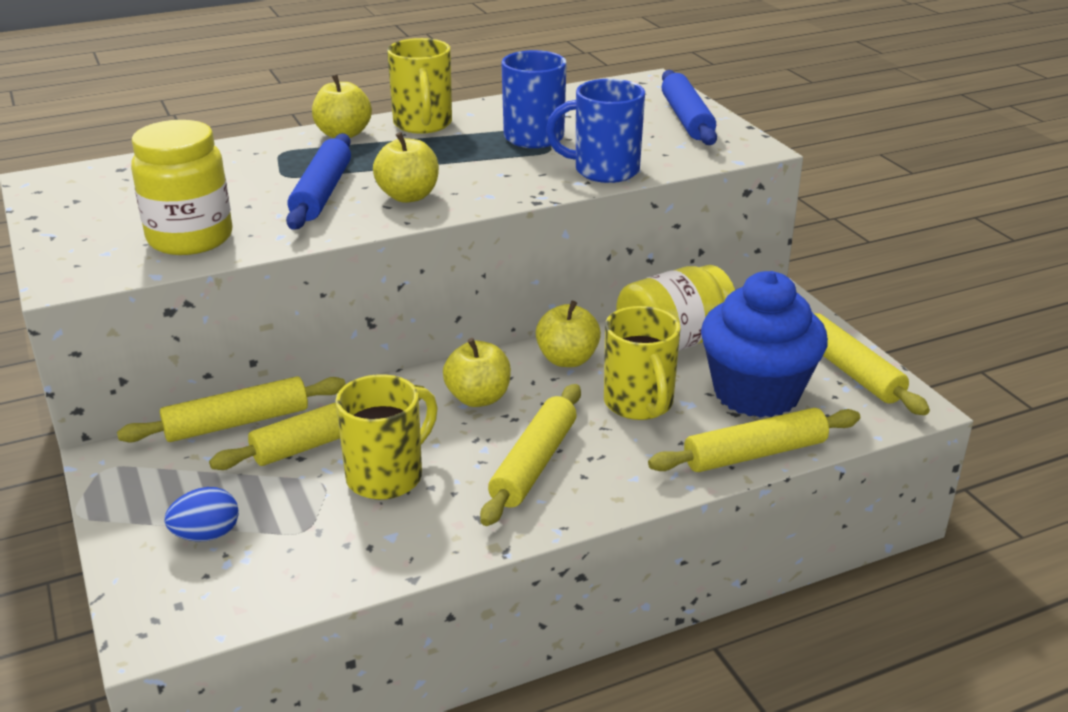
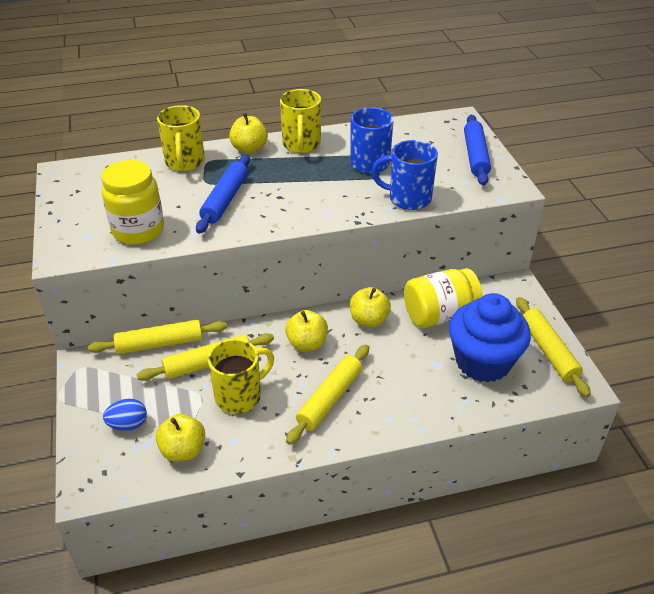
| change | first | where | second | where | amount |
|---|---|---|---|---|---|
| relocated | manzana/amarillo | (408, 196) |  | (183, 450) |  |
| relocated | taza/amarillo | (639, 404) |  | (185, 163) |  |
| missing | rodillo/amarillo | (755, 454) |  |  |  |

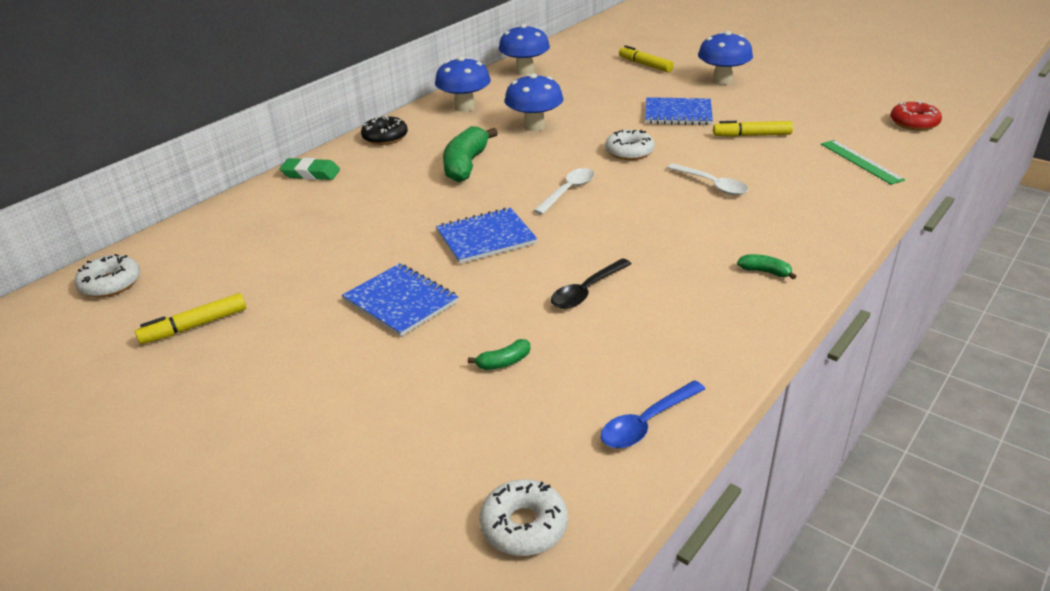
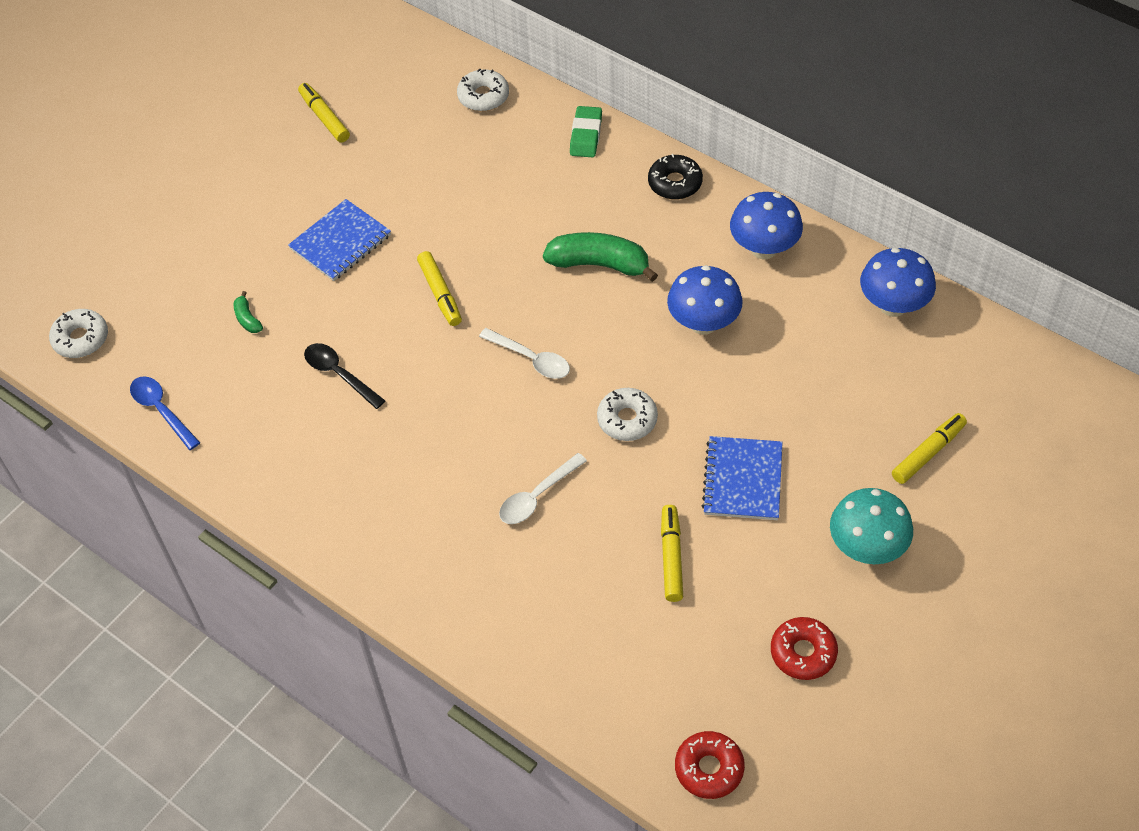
| change | first | where | second | where | amount |
|---|---|---|---|---|---|
| relocated | rosquilla/blanco | (111, 284) |  | (483, 96) |  |
| exchanged | cuaderno/azul | (486, 238) | rotulador/amarillo | (440, 293) |  |
| colour | seta/azul | (722, 81) | seta/turquesa | (866, 548) |  |
| missing | plátano/verde | (765, 272) |  |  |  |
| missing | regla/verde | (861, 161) |  |  |  |
| appeared |  |  | rosquilla/rojo | (803, 653) |  |

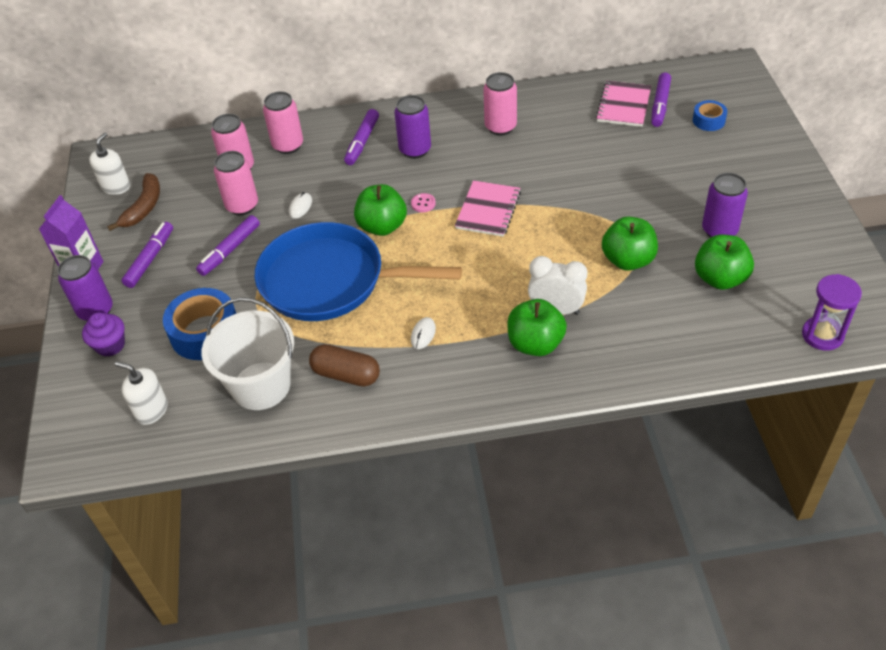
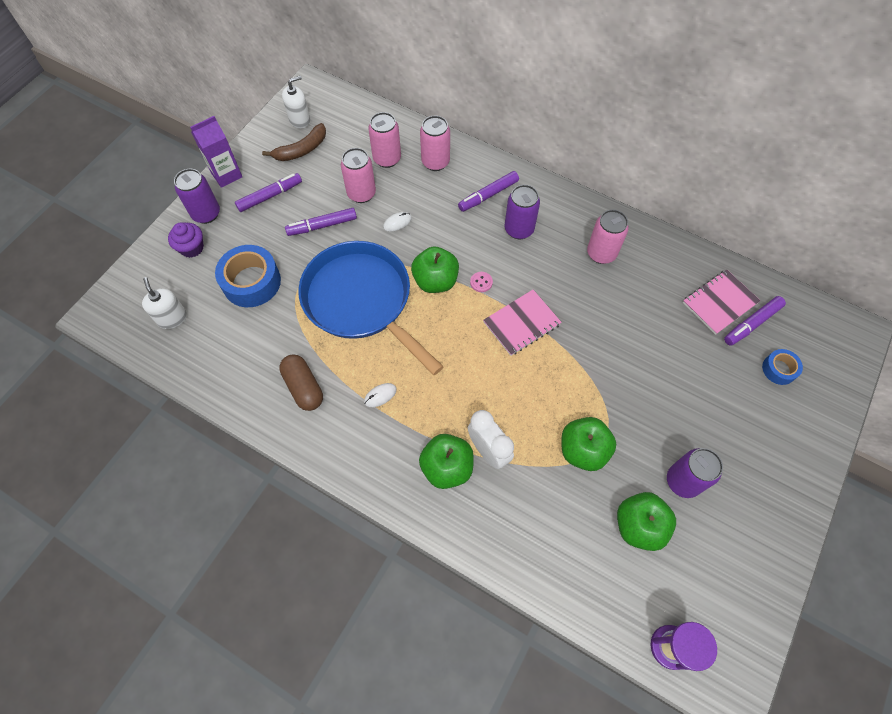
| change | first | where | second | where | amount |
|---|---|---|---|---|---|
| missing | balde/blanco | (261, 386) |  |  |  |

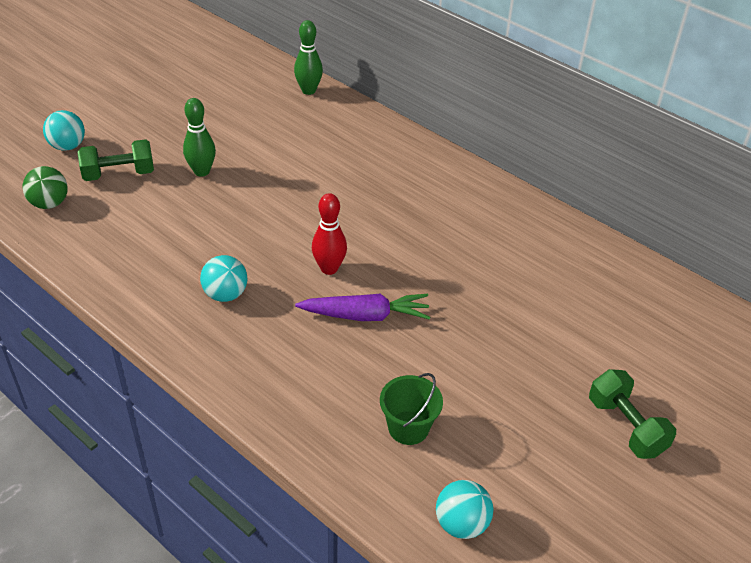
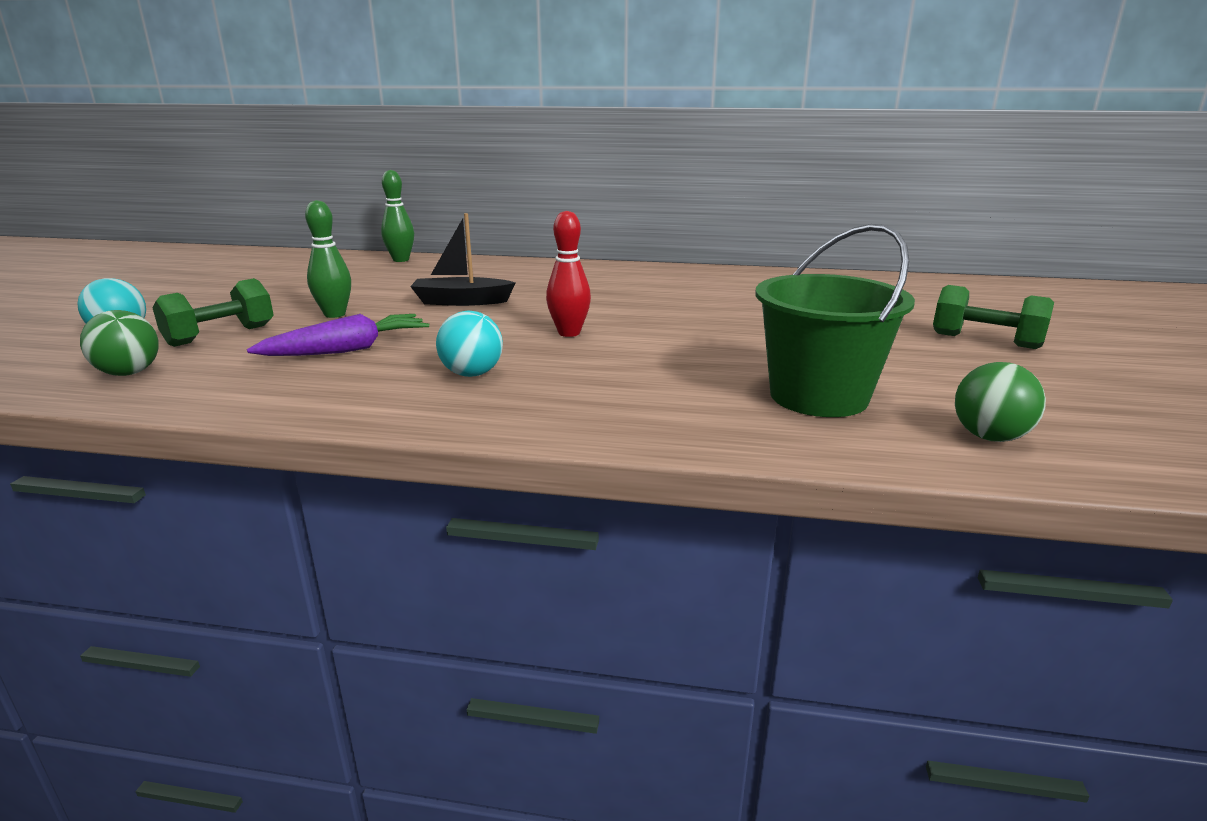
| change | first | where | second | where | amount |
|---|---|---|---|---|---|
| relocated | zanahoria/morado | (365, 315) |  | (347, 350) |  |
| size | balde/verde | (408, 428) |  | (818, 396) | x1.74 |
| colour | pelota/turquesa | (461, 524) | pelota/verde | (989, 437) |  |
| appeared |  |  | barco/negro | (461, 301) |  |

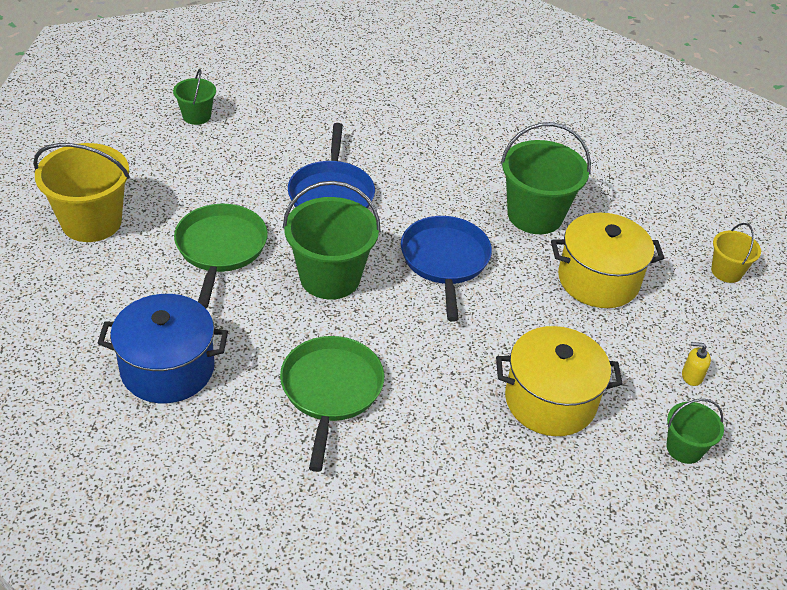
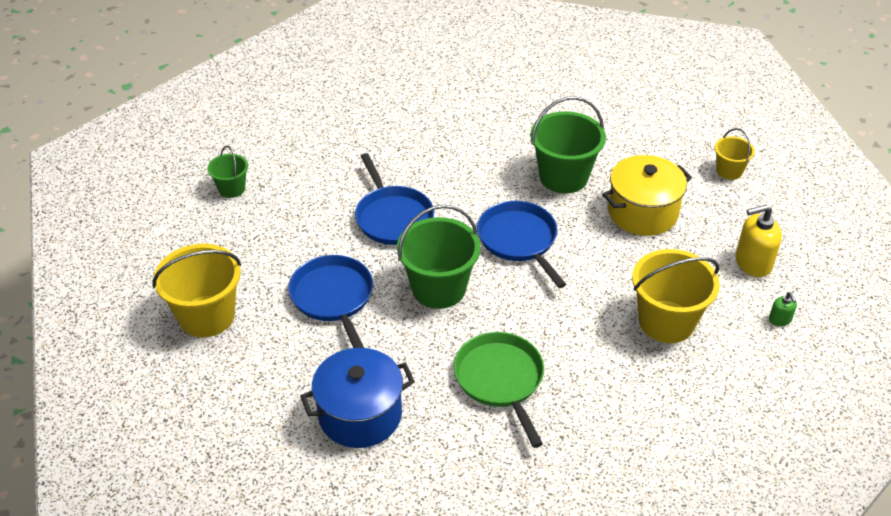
| change | first | where | second | where | amount |
|---|---|---|---|---|---|
| colour | sartén/verde | (220, 248) | sartén/azul | (333, 298) |  |
| exchanged | olla/amarillo | (550, 401) | balde/amarillo | (666, 322) |  |
| exchanged | balde/verde | (684, 448) | dispensador de jabón/verde | (780, 320) |  |
| size | dispensador de jabón/amarillo | (691, 376) |  | (753, 263) | x1.96 |

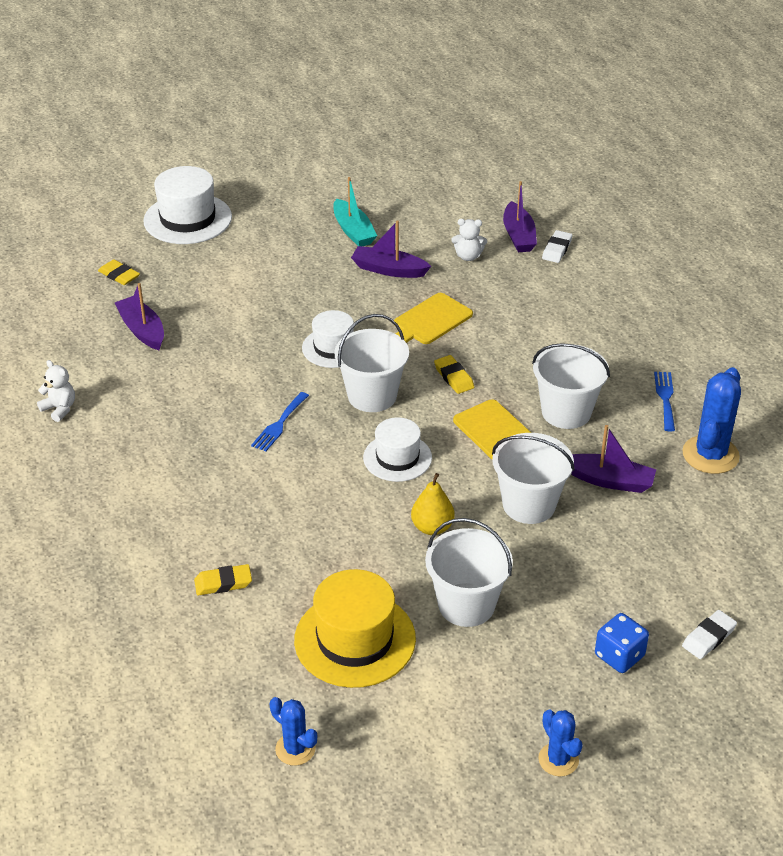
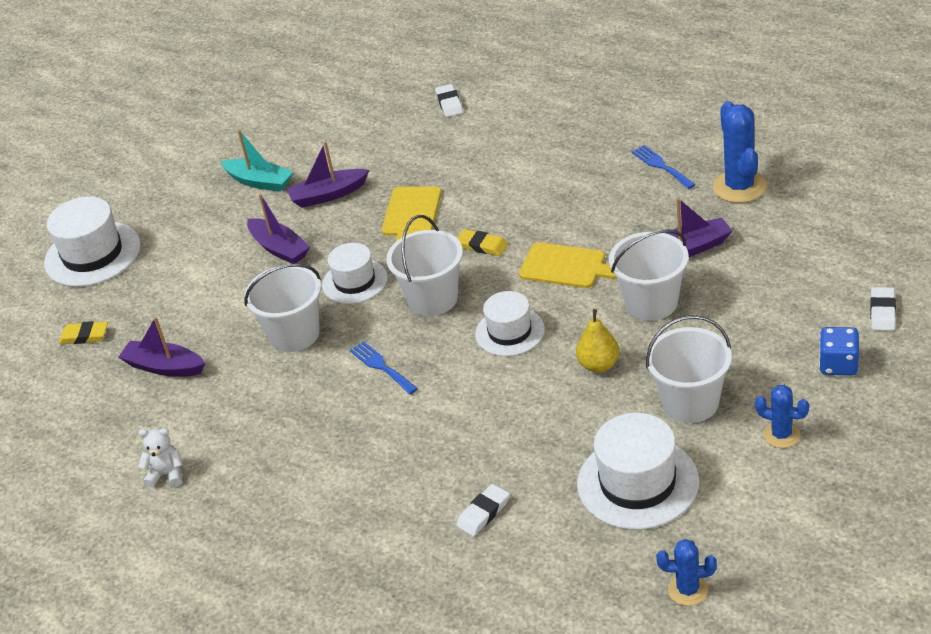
| change | first | where | second | where | amount |
|---|---|---|---|---|---|
| colour | goma de borrar/amarillo | (223, 583) | goma de borrar/blanco | (483, 513) |  |
| spun | tenedor/azul | (279, 424) |  | (381, 366) | 150 degrees clockwise |
| colour | sombrero/amarillo | (355, 639) | sombrero/blanco | (637, 483) |  |
| missing | osito/blanco | (468, 256) |  |  |  |
| relocated | barco/morado | (518, 236) |  | (279, 248) |  |
| relocated | balde/blanco | (566, 412) |  | (294, 334) |  |
| relocated | cactus/azul | (558, 760) |  | (781, 435) |  |

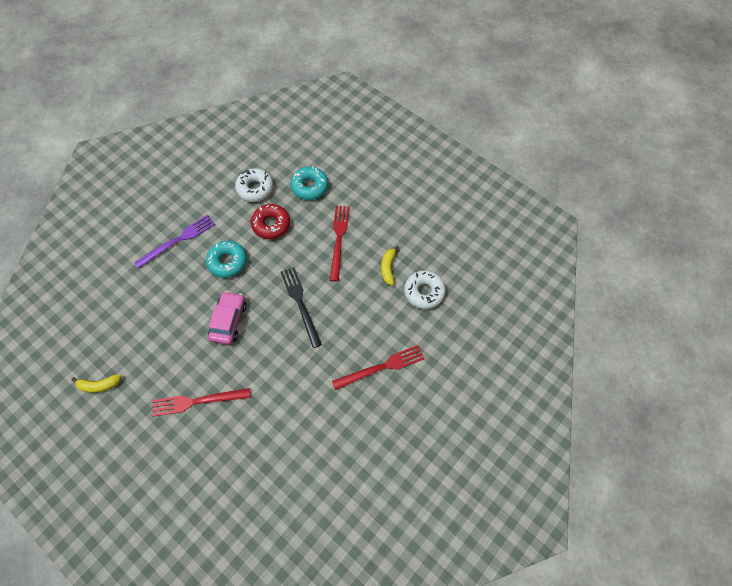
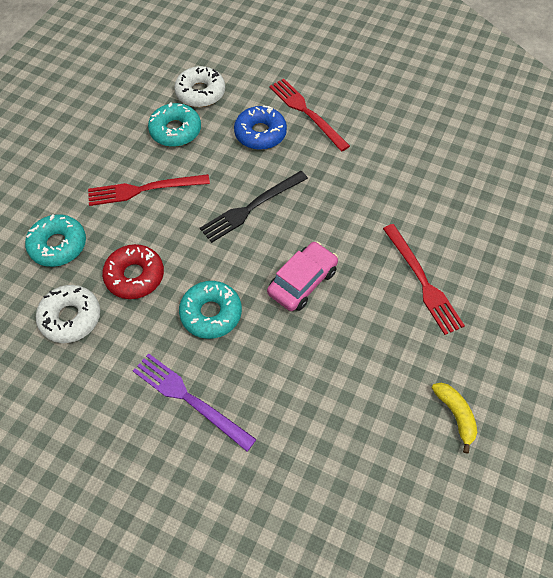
| change | first | where | second | where | amount |
|---|---|---|---|---|---|
| spun | coche/rosa | (228, 321) |  | (302, 282) | 135 degrees clockwise |
| exchanged | plátano/amarillo | (388, 268) | rosquilla/turquesa | (175, 131) |  |
| appeared |  |  | rosquilla/azul | (260, 133) |  |

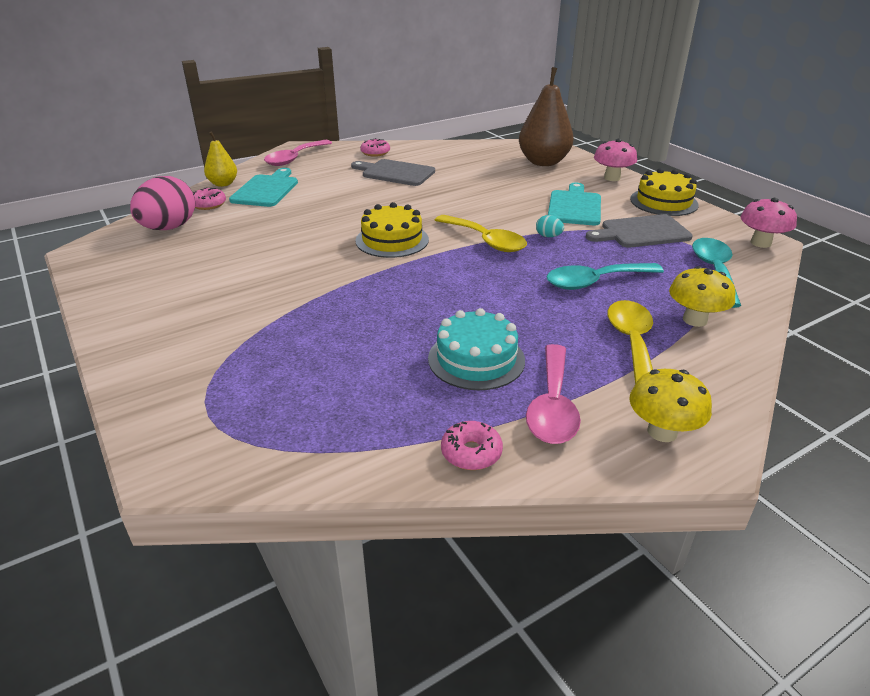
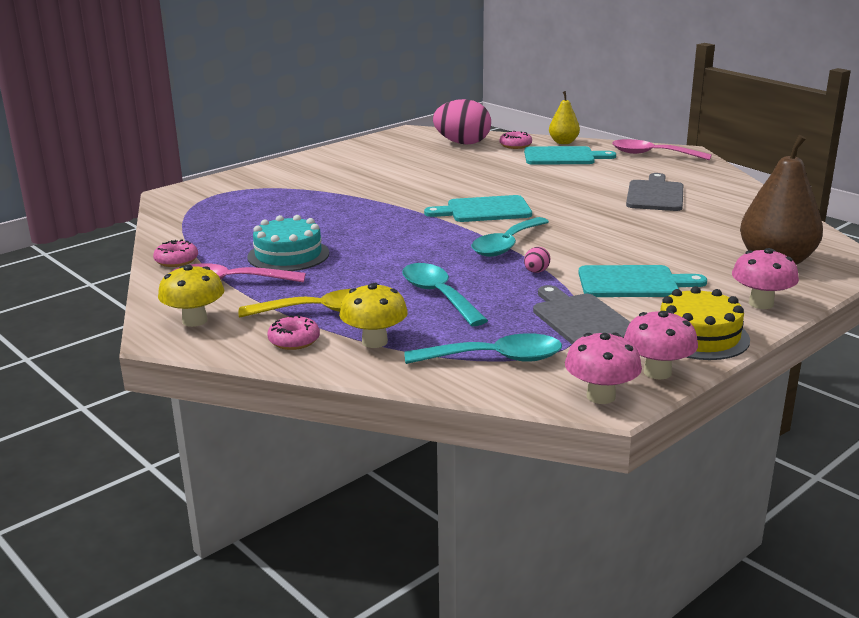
| change | first | where | second | where | amount |
|---|---|---|---|---|---|
| exchanged | tarta/amarillo | (392, 240) | tabla de cortar/turquesa | (484, 210) |  |
| relocated | rosquilla/rosa | (375, 153) |  | (294, 341) |  |
| colour | cuchara/amarillo | (485, 240) | cuchara/turquesa | (506, 245) |  |
| colour | huevo/turquesa | (548, 236) | huevo/rosa | (536, 272) |  |
| appeared |  |  | seta/rosa | (657, 372) |  |

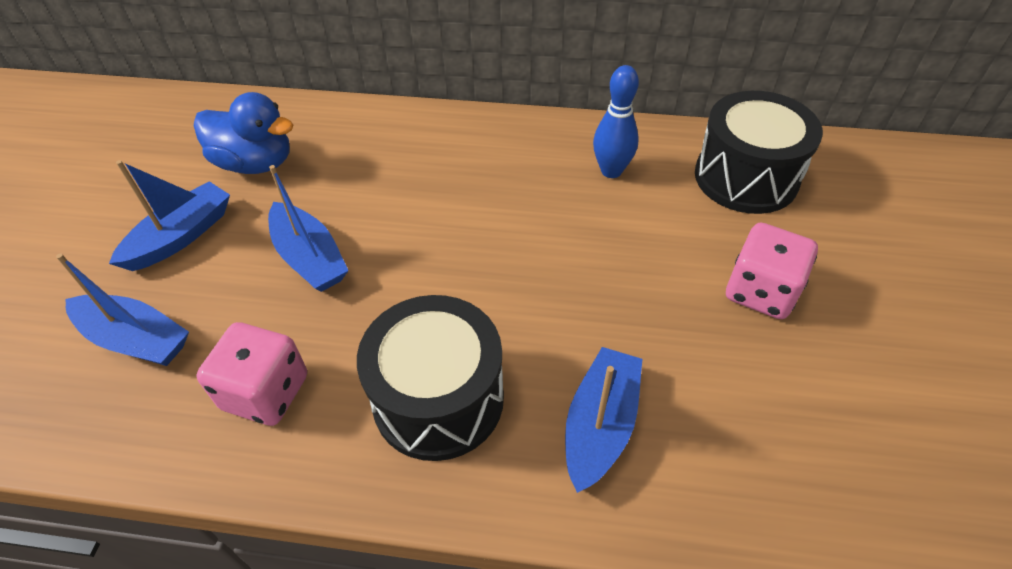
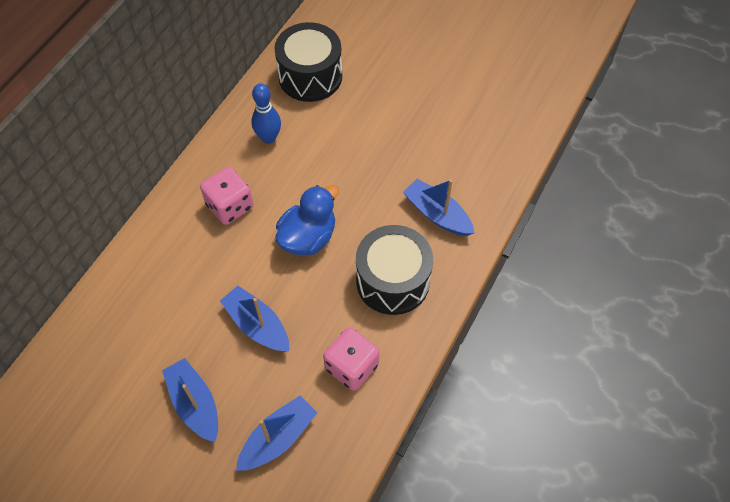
| change | first | where | second | where | amount |
|---|---|---|---|---|---|
| relocated | pato/azul | (255, 163) |  | (308, 237) |  |
| spun | barco/azul | (310, 258) |  | (257, 325) | 120 degrees counterclockwise |
| relocated | dado/rosa | (760, 291) |  | (230, 206) |  |

